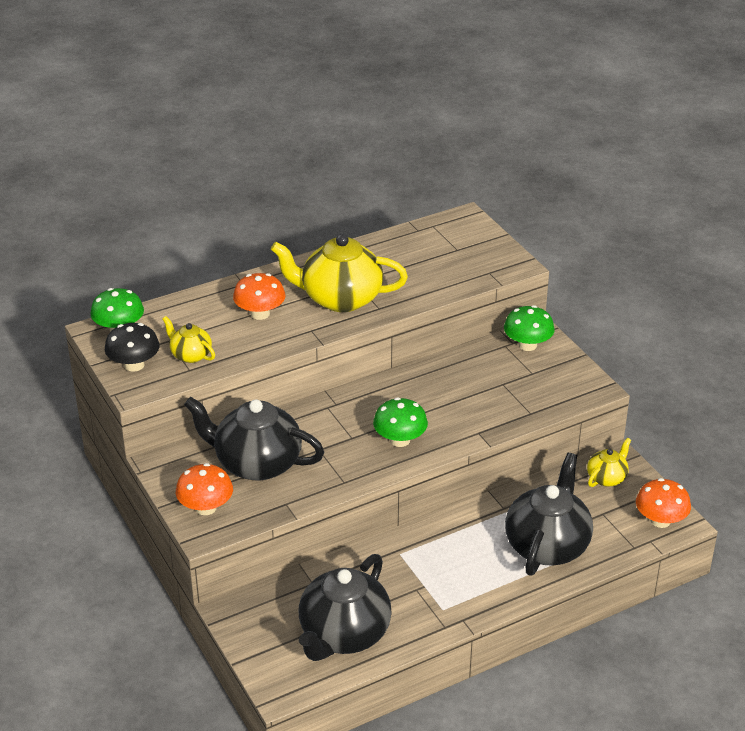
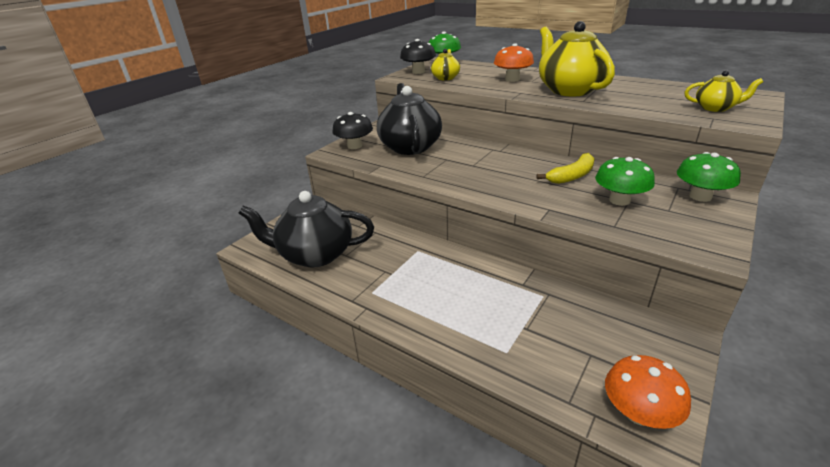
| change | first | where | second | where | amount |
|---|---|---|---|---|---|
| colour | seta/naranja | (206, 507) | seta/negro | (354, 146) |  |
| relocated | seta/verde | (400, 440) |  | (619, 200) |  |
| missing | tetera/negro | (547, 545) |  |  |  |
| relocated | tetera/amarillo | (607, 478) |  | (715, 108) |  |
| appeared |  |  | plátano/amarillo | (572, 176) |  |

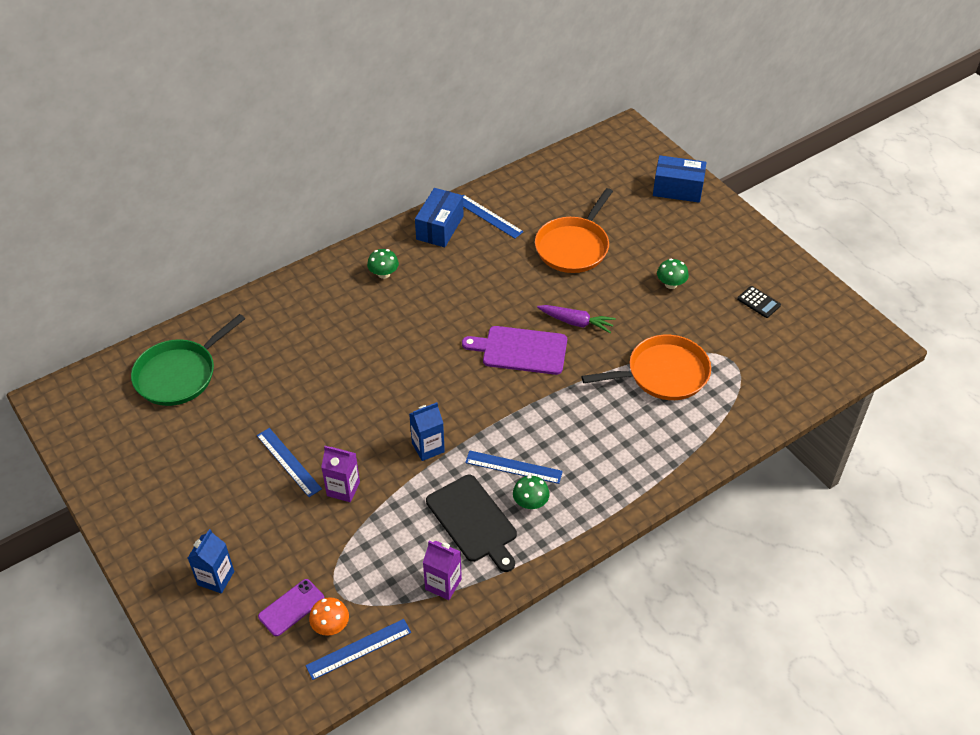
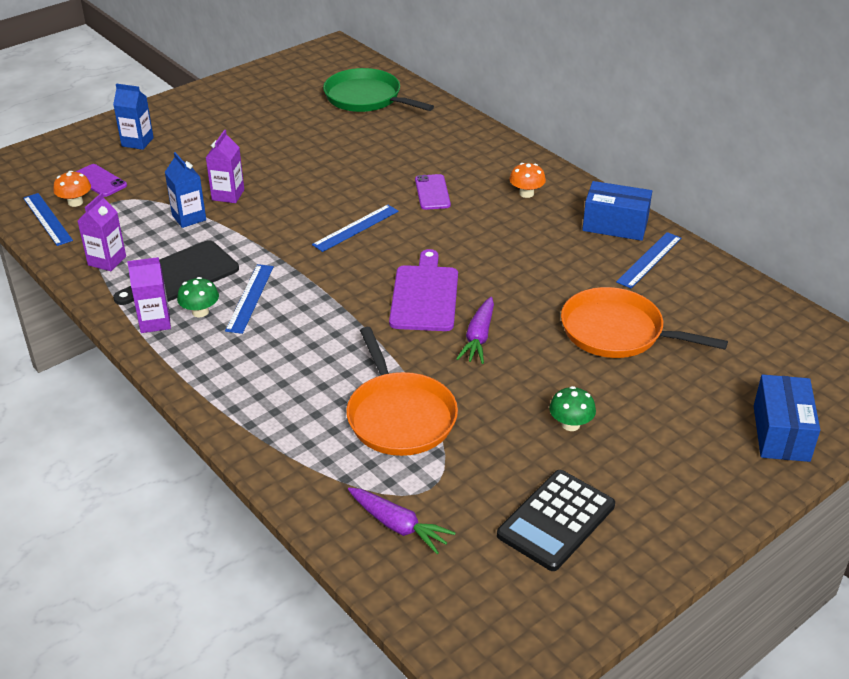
| change | first | where | second | where | amount |
|---|---|---|---|---|---|
| relocated | regla/azul | (289, 462) |  | (356, 228) |  |
| colour | seta/verde | (383, 274) | seta/naranja | (526, 193) |  |
| relocated | cartón de leche/azul | (428, 447) |  | (189, 218) |  |
| size | calculadora/negro | (758, 302) |  | (556, 520) | x1.89 |
| appeared |  |  | cartón de leche/morado | (155, 322) |  |
| appeared |  |  | zanahoria/morado | (398, 526) |  |
| appeared |  |  | móvil/morado | (432, 192) |  |

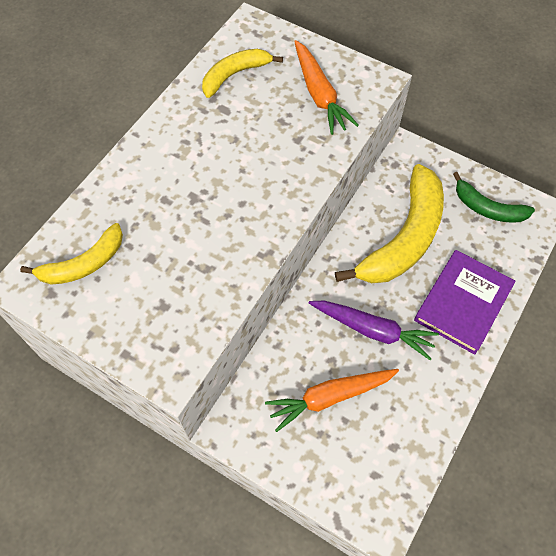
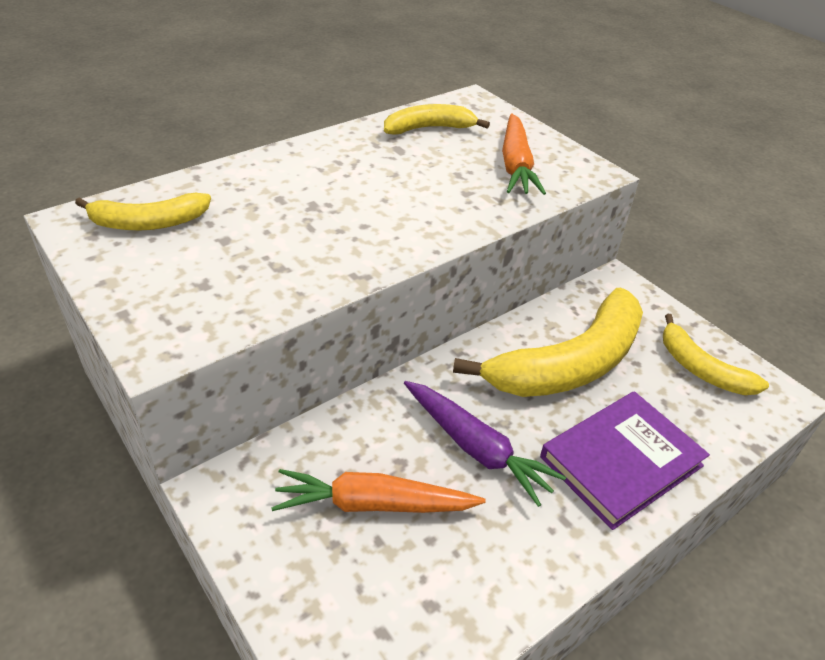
| change | first | where | second | where | amount |
|---|---|---|---|---|---|
| colour | plátano/verde | (488, 208) | plátano/amarillo | (701, 369) |  |

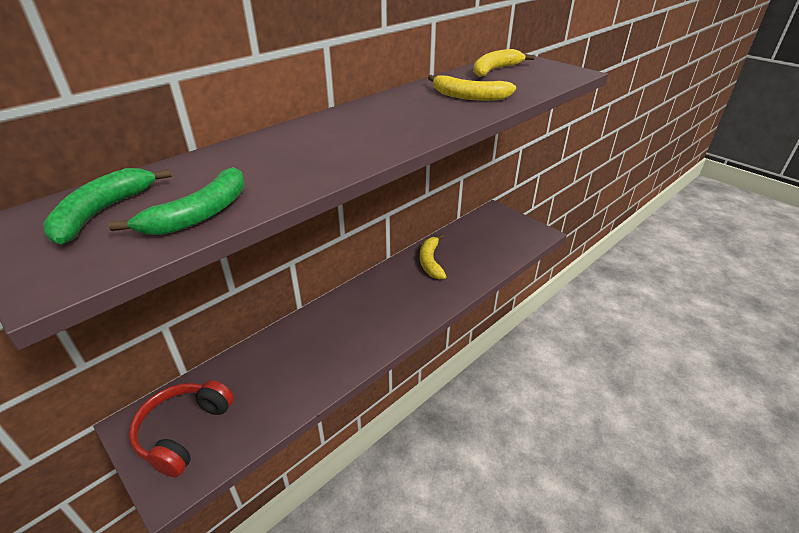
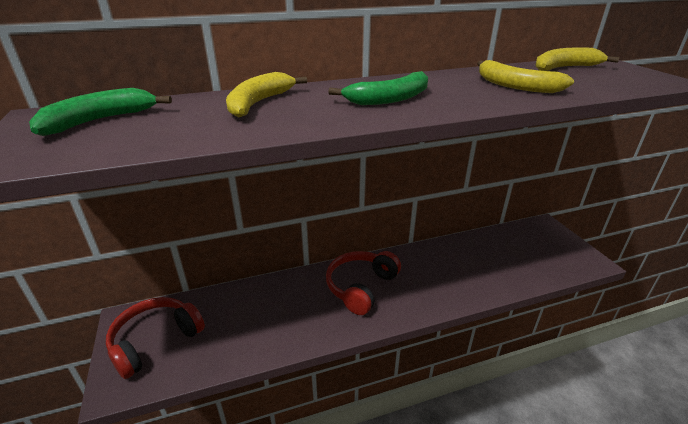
| change | first | where | second | where | amount |
|---|---|---|---|---|---|
| relocated | plátano/verde | (199, 214) |  | (389, 99) |  |
| relocated | plátano/amarillo | (430, 262) |  | (259, 103) |  |
| appeared |  |  | auriculares/rojo | (361, 287) |  |

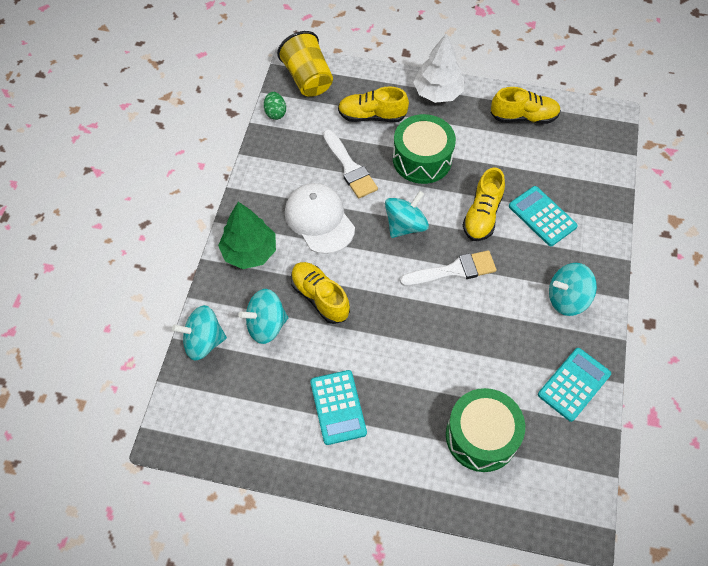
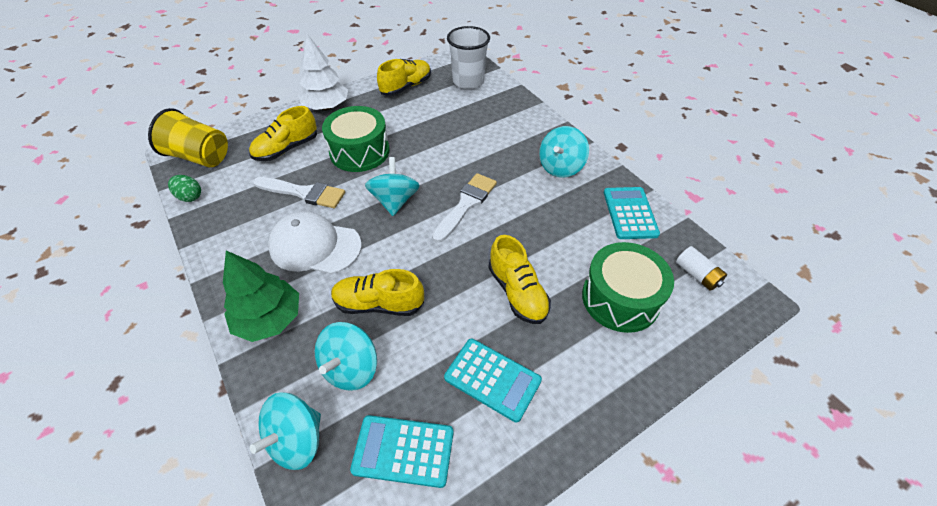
| change | first | where | second | where | amount |
|---|---|---|---|---|---|
| relocated | zapato/amarillo | (482, 215) |  | (517, 292) |  |
| relocated | calculadora/turquesa | (542, 216) |  | (403, 450) |  |
| appeared |  |  | vaso/blanco | (468, 81) |  |
| appeared |  |  | pila/blanco | (697, 275) |  |

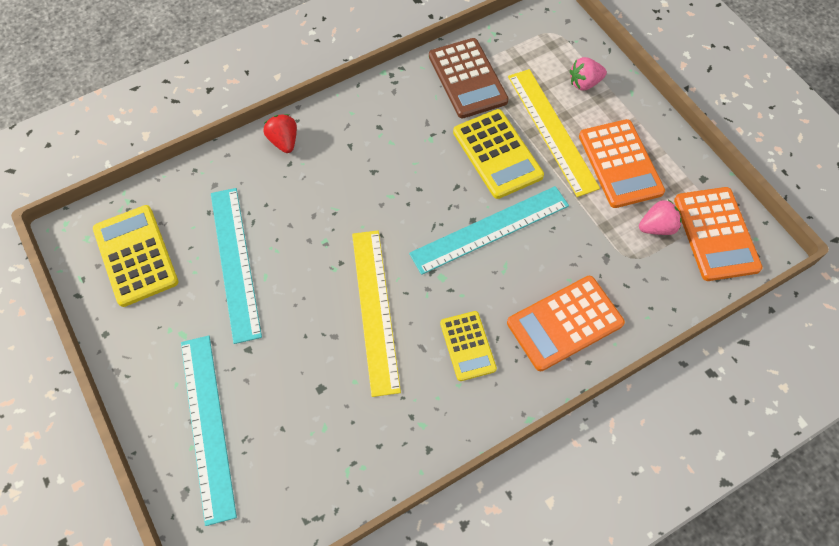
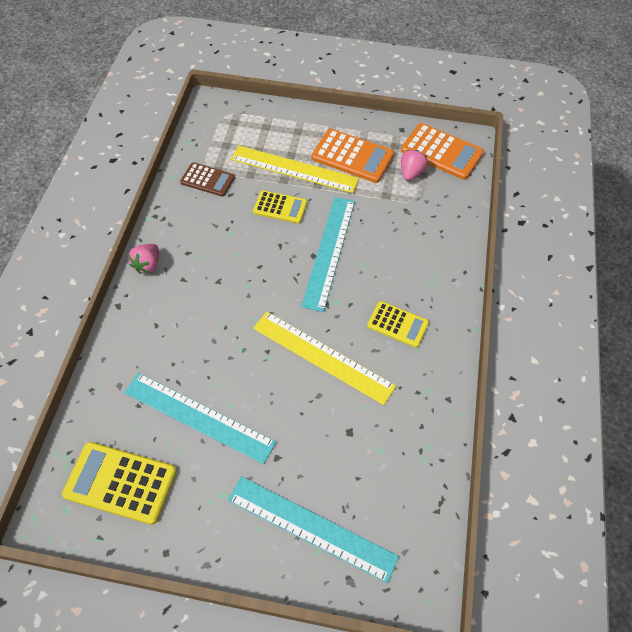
| change | first | where | second | where | amount |
|---|---|---|---|---|---|
| missing | fresa/rojo | (284, 141) |  |  |  |
| size | calculadora/marrón | (467, 78) |  | (207, 180) | x0.64 |
| size | calculadora/amarillo | (497, 154) |  | (280, 207) | x0.64 |
| missing | calculadora/naranja | (564, 323) |  |  |  |
| relocated | fresa/rosa | (584, 83) |  | (148, 265) |  |

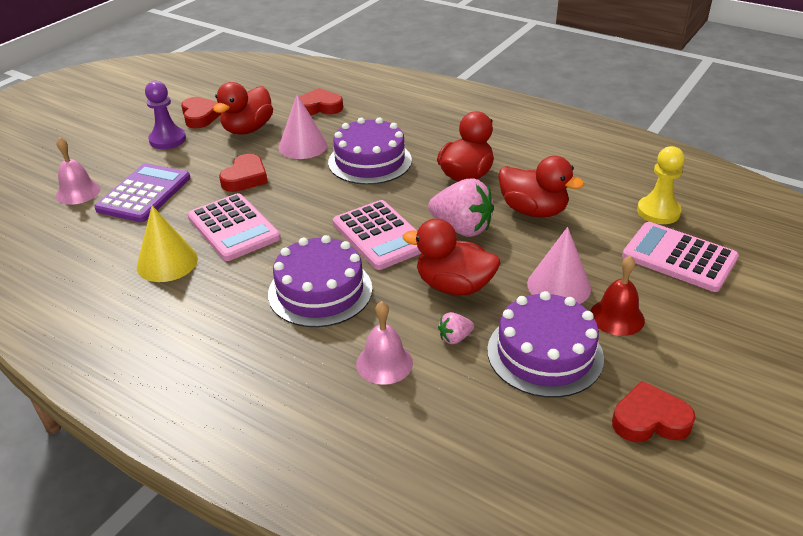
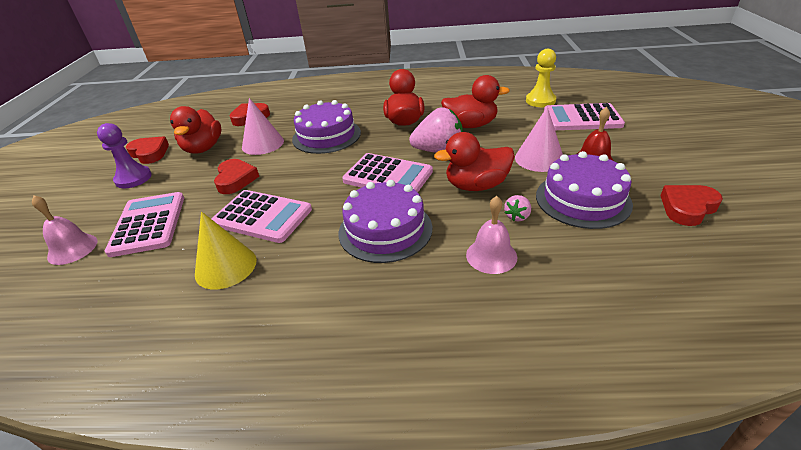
| change | first | where | second | where | amount |
|---|---|---|---|---|---|
| colour | calculadora/morado | (144, 194) | calculadora/rosa | (148, 224) |  |

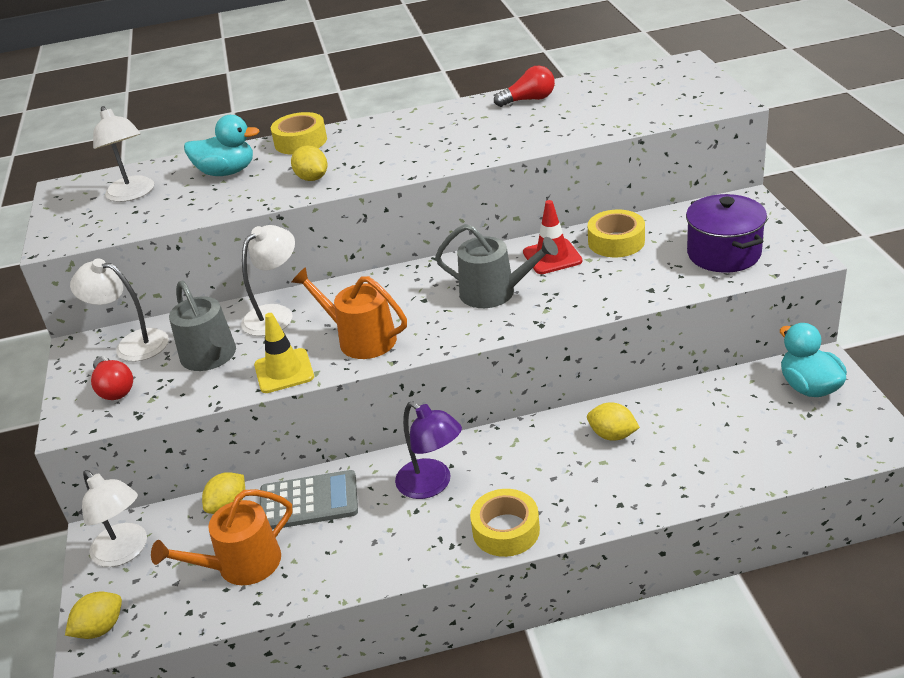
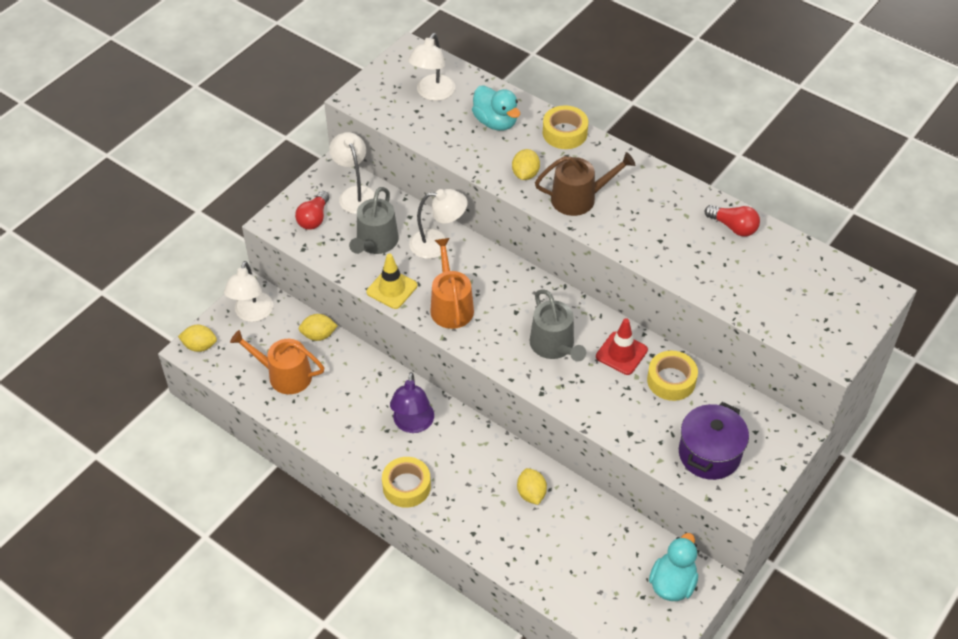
| change | first | where | second | where | amount |
|---|---|---|---|---|---|
| missing | calculadora/gris | (308, 501) |  |  |  |
| appeared |  |  | regadera/marrón | (579, 198) |  |

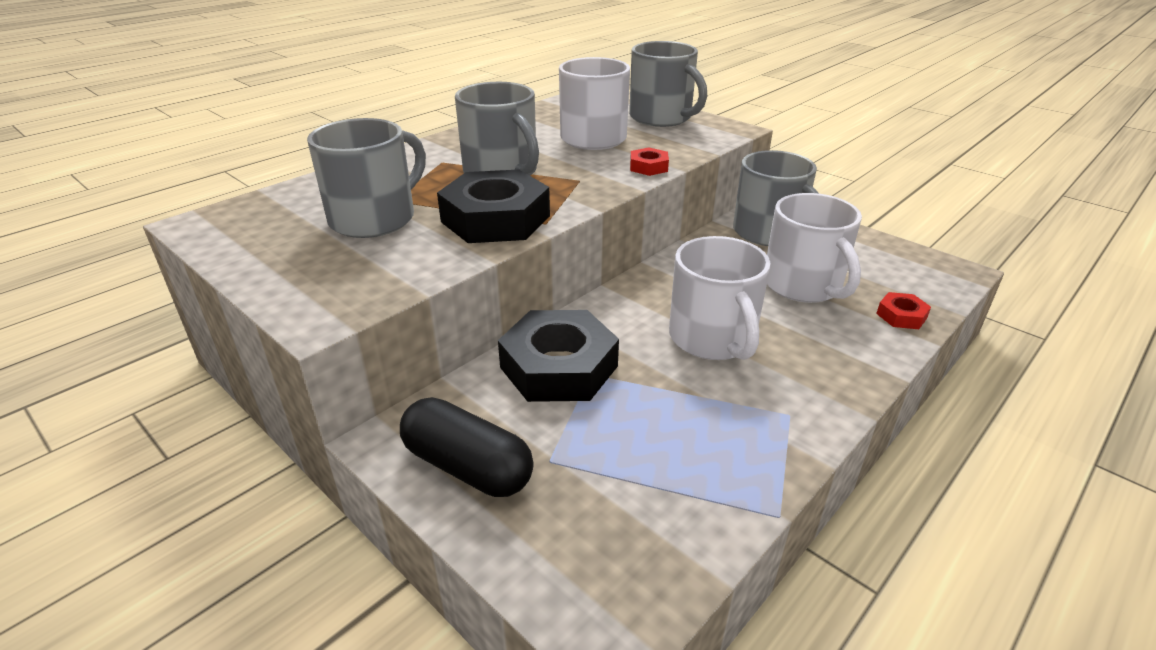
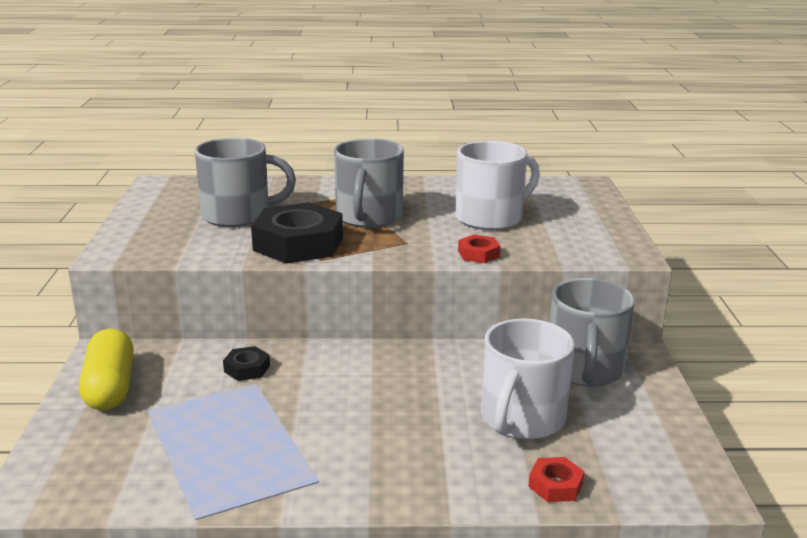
| change | first | where | second | where | amount |
|---|---|---|---|---|---|
| colour | cápsula/negro | (467, 467) | cápsula/amarillo | (110, 387) |  |
| size | tuerca/negro | (559, 367) |  | (247, 368) | x0.45 |
| missing | taza/gris | (661, 118) |  |  |  |
| missing | taza/blanco | (713, 339) |  |  |  |

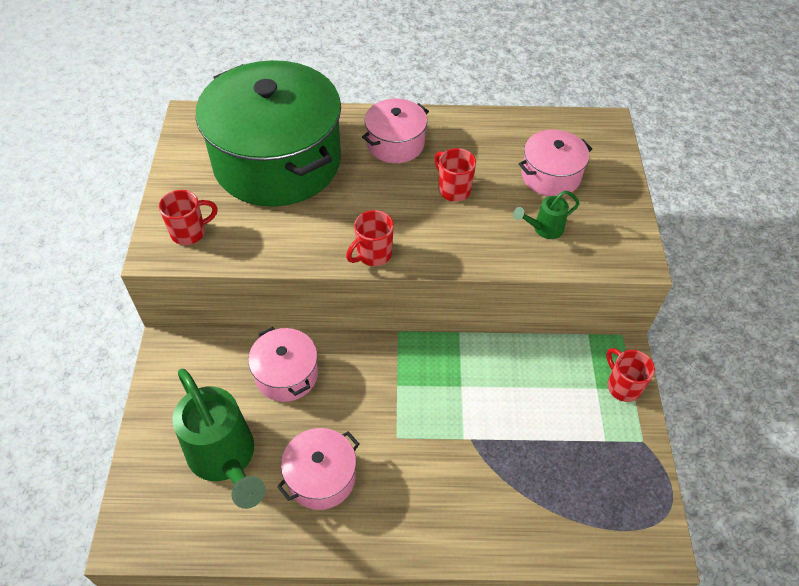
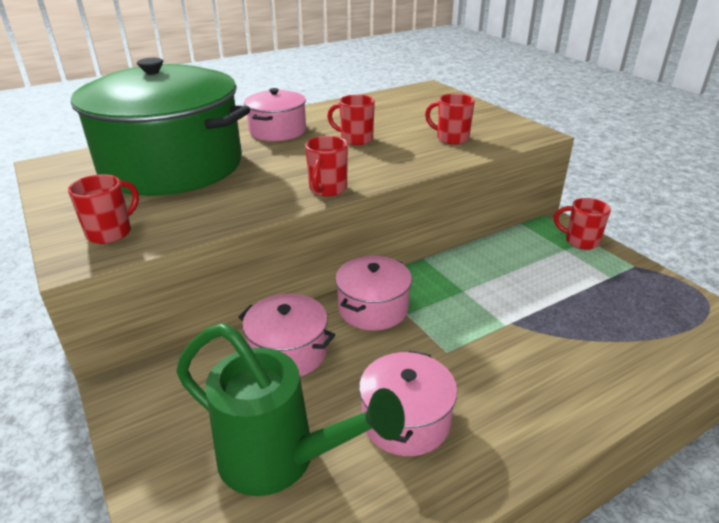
| change | first | where | second | where | amount |
|---|---|---|---|---|---|
| exchanged | regadera/verde | (543, 229) | taza/rojo | (451, 138) |  |
| relocated | olla/rosa | (550, 176) |  | (373, 308) |  |

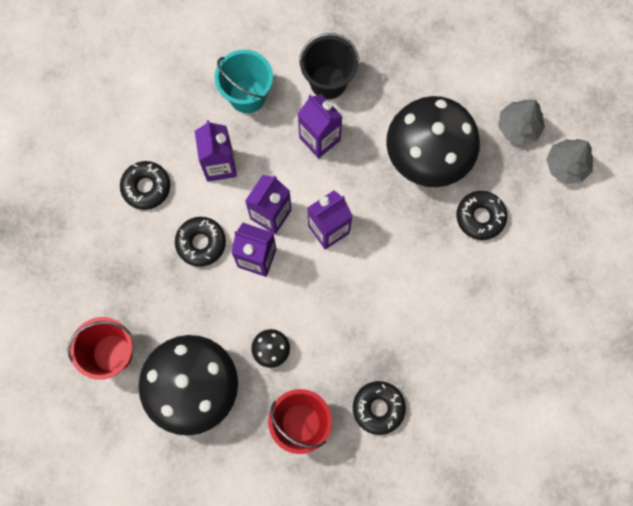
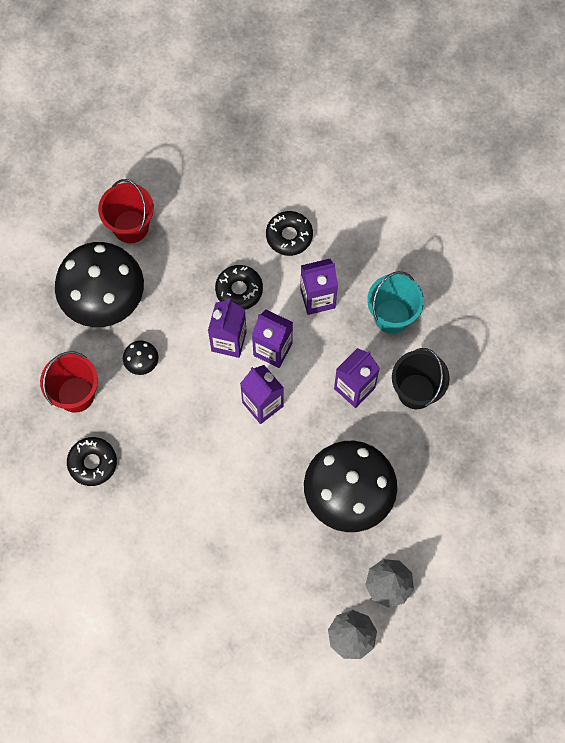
| change | first | where | second | where | amount |
|---|---|---|---|---|---|
| missing | rosquilla/negro | (480, 217) |  |  |  |

